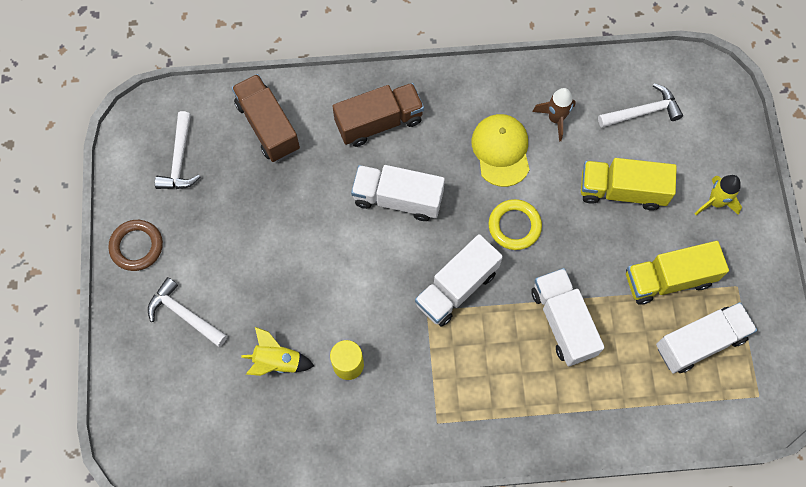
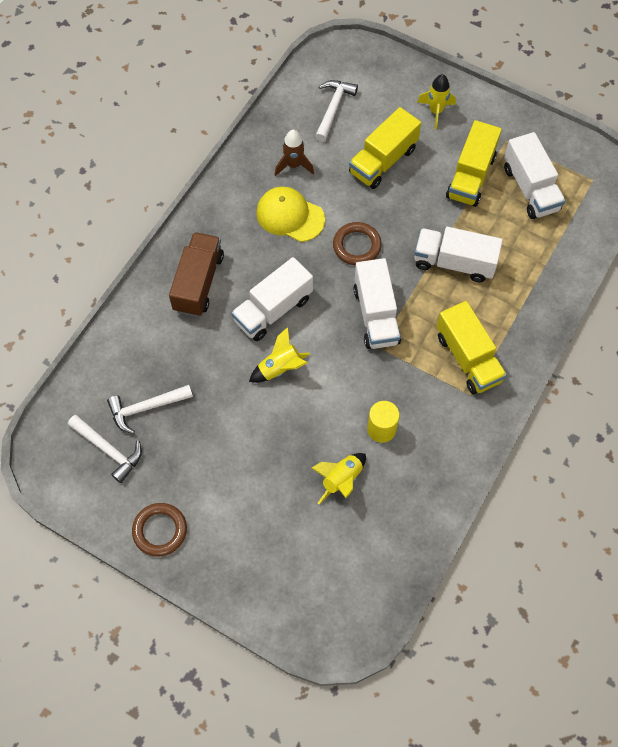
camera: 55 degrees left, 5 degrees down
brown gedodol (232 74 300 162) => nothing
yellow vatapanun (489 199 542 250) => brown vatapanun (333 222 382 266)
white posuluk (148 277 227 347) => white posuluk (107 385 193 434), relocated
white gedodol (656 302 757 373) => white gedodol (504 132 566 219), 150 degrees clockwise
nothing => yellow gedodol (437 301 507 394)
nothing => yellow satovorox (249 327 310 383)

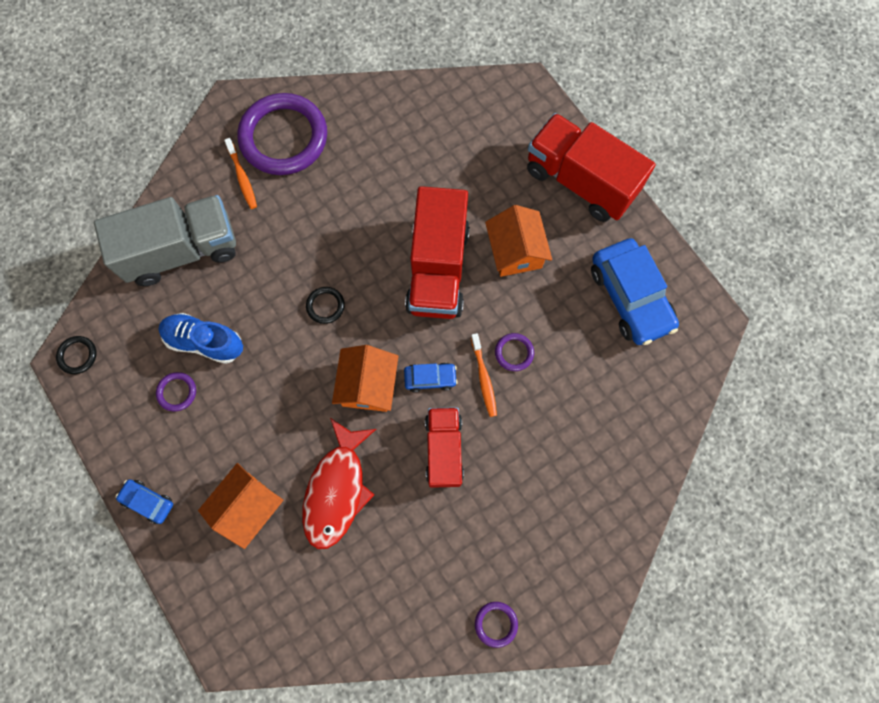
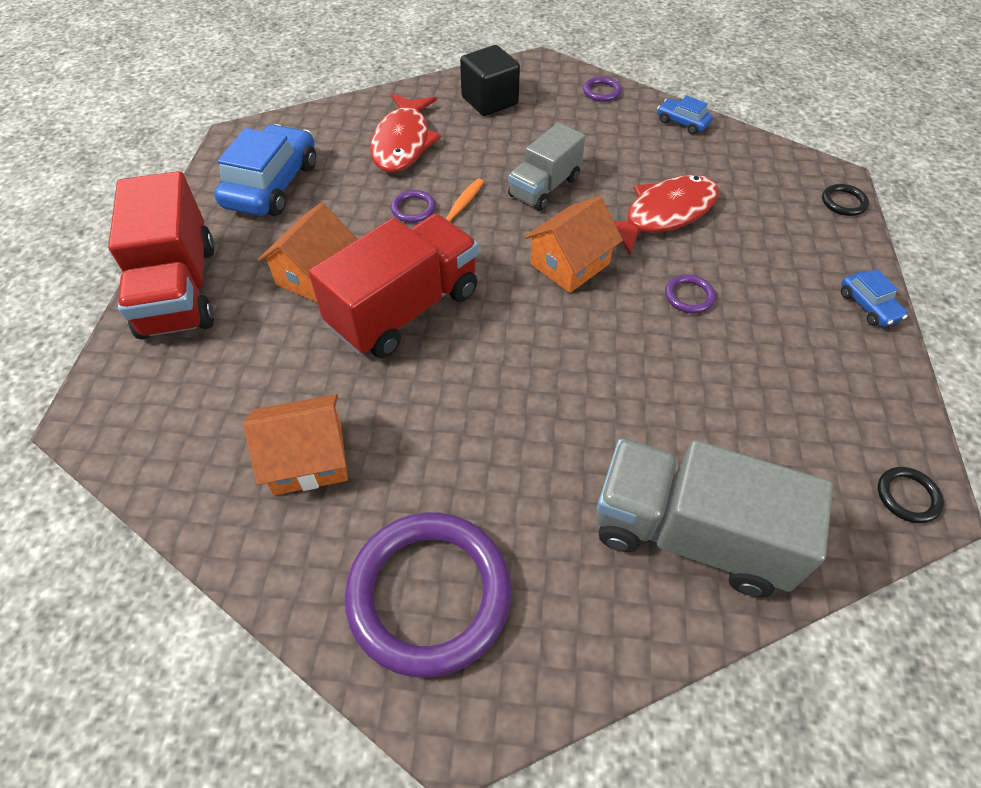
camera: 140 degrees left, 20 degrees down
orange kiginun (224 138 257 209) => nothing
black vatapanun (306 287 345 324) => black vatapanun (822 184 869 216), relocated
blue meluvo (159 313 243 364) => nothing
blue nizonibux (404 363 458 392) => blue nizonibux (657 95 713 134), relocated
purple vatapanun (156 372 196 412) => purple vatapanun (665 274 716 314), relocated
red gedodol (425 407 464 488) => grey gedodol (508 123 586 211)
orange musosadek (198 463 283 549) => orange musosadek (243 394 348 495), relocated
nothing => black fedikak (460 45 520 116)
nothing => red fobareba (370 94 441 172)

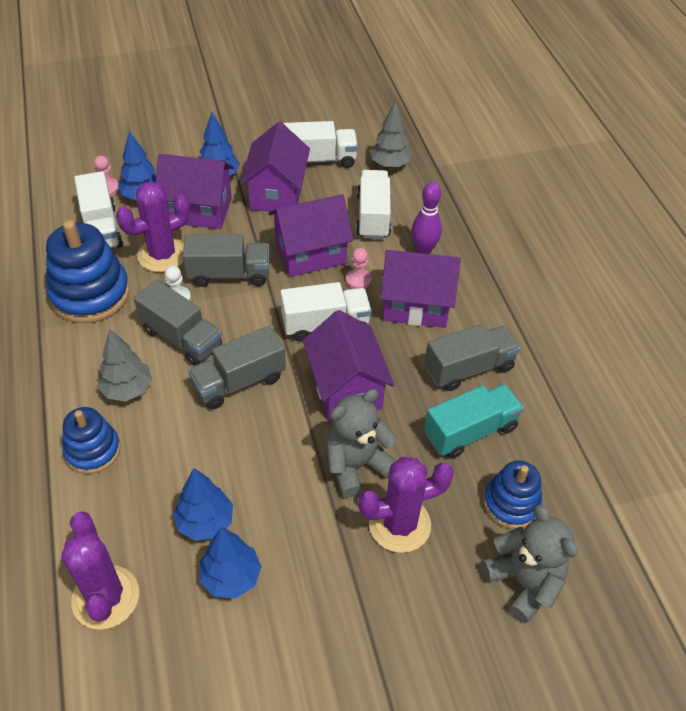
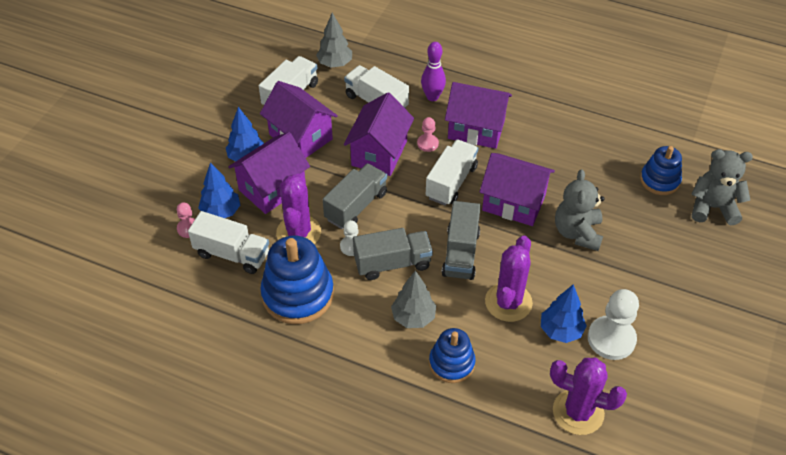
camera: 50 degrees left, 0 degrees up
purple musosadek (381 250 461 328) => purple musosadek (445 82 512 149), 60 degrees clockwise
grey gedodol (425 324 521 391) => nothing
turquoise gedodol (424 384 524 459) => nothing
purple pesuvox (358 457 454 553) => purple pesuvox (485 235 533 322), relocated
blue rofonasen (199 527 262 599) => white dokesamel (588 289 639 360)

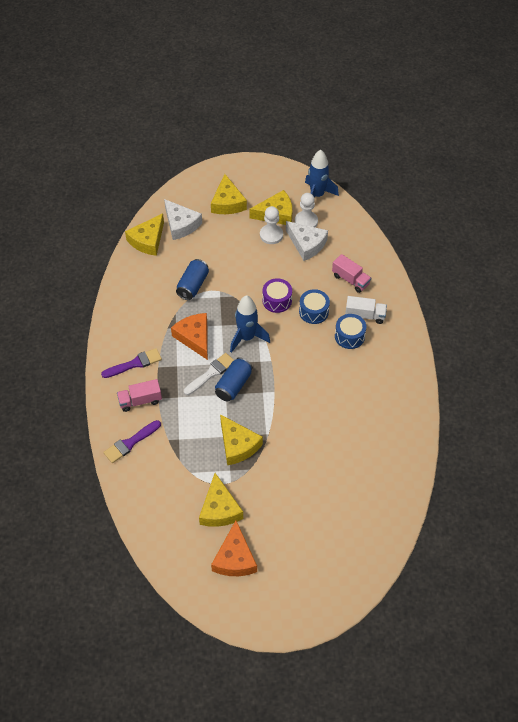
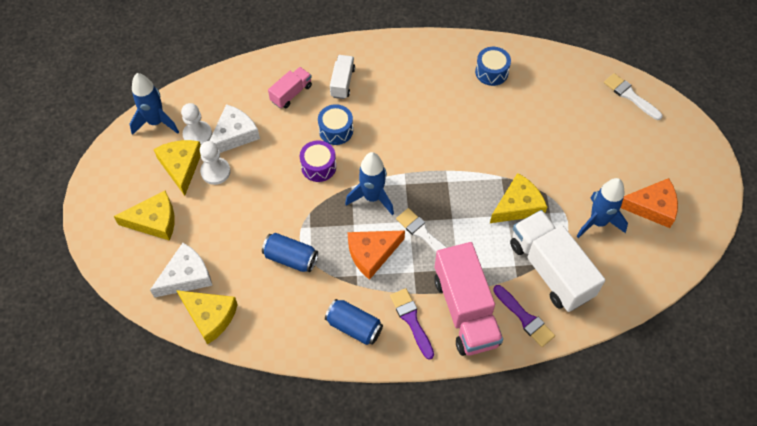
camera: 90 degrees left, 5 degrees up
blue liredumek (335 314 366 349) => blue liredumek (475 47 511 86), relocated
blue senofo (215 357 253 402) => blue senofo (325 299 383 345), relocated
pink gedodol (117 379 162 412) => pink gedodol (434 242 503 356), x1.95
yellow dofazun (199 473 243 527) => blue satovorox (576 178 628 238)
nothing => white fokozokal (604 73 663 120)
nothing => white gedodol (510 210 605 312)

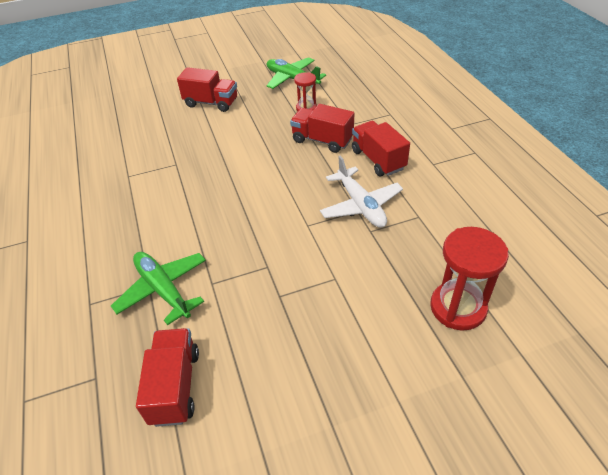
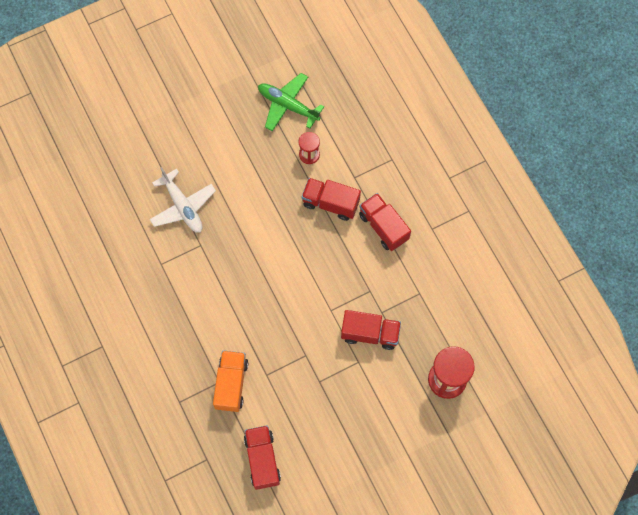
camera: 10 degrees left, 25 degrees up
red gedodol (177 67 237 112) => red gedodol (341 310 401 350), relocated
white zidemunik (320 156 403 228) => white zidemunik (150 167 216 233), relocated
green zidemunik (111 252 206 325) => orange gedodol (213 350 248 412)

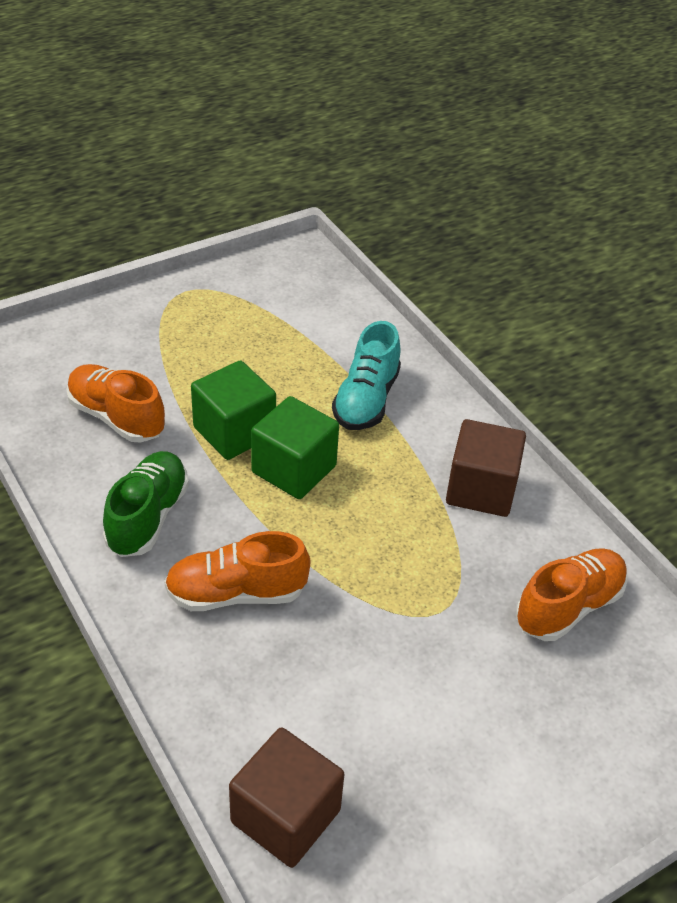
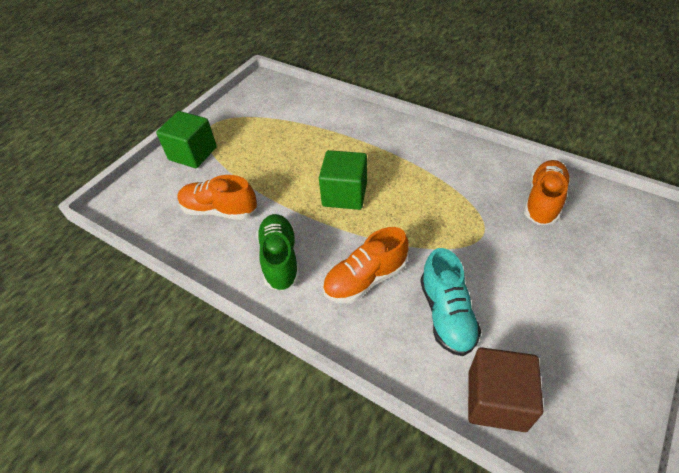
camera: 20 degrees left, 5 degrees up
turquoise meluvo (332 321 401 430) => turquoise meluvo (420 248 481 356), relocated
green fedikak (191 360 276 460) => green fedikak (156 111 217 168), relocated
brown fedikak (446 419 526 517) => nothing

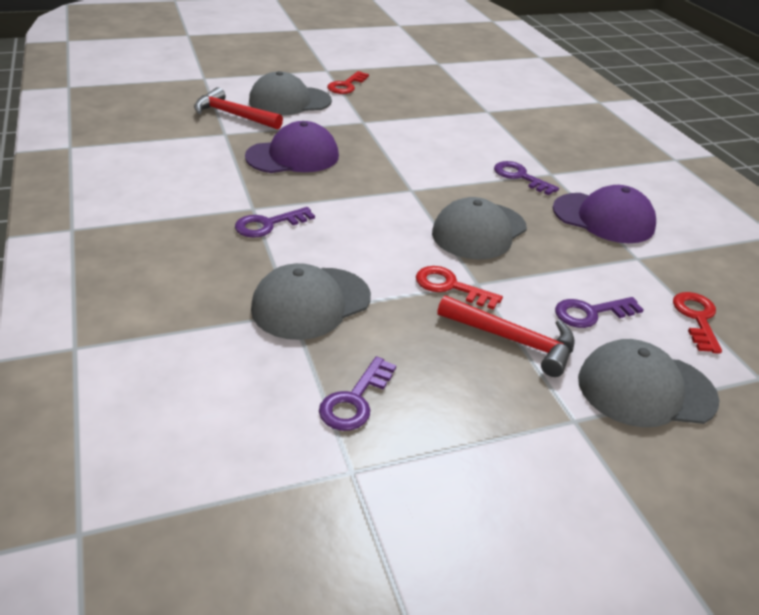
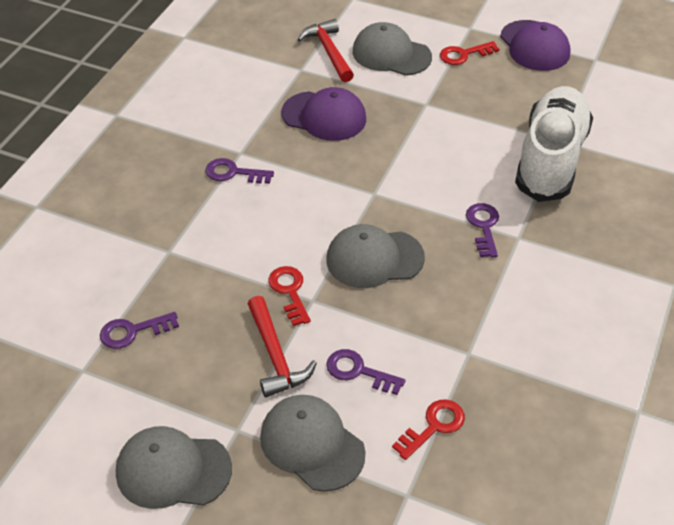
camera: 45 degrees right, 10 degrees up
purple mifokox (553 185 656 243) => purple mifokox (500 20 571 71), relocated
grey mifokox (251 263 371 340) => grey mifokox (116 426 232 509), relocated
nothing => white meluvo (515 86 593 202)

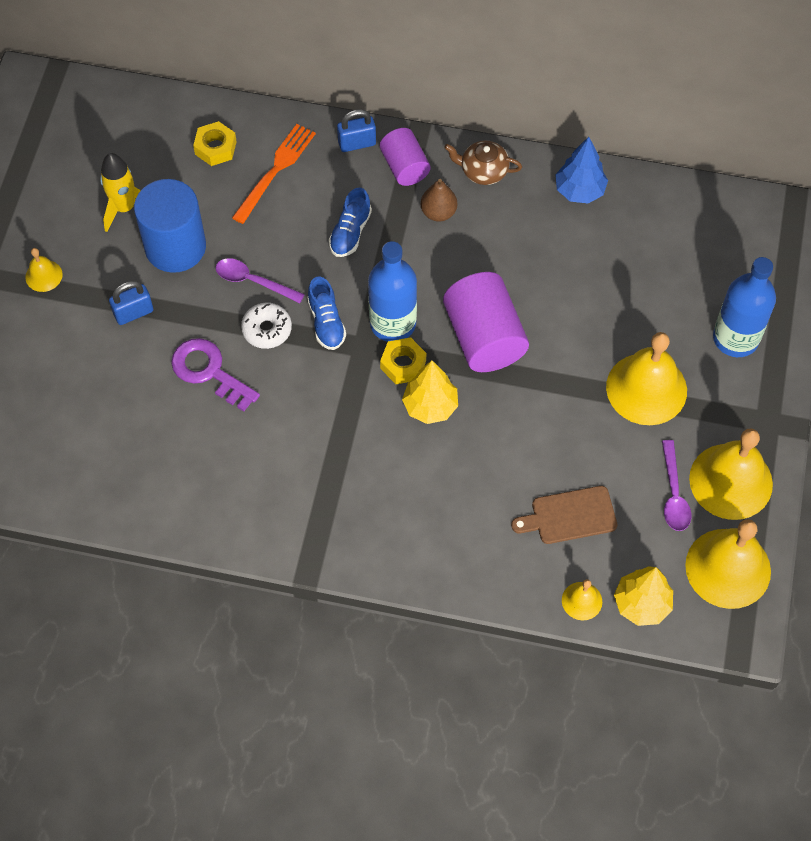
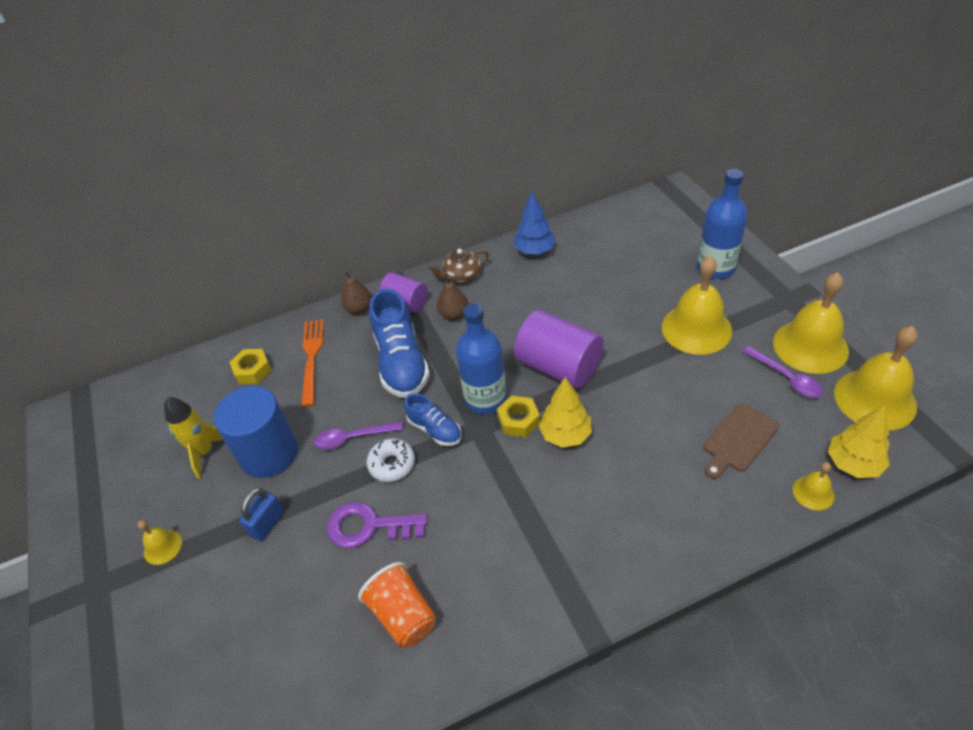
camera: 30 degrees left, 15 degrees down
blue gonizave (337 109 376 152) => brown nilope (341 271 372 314)
blue meluvo (329 188 372 257) => blue meluvo (369 289 430 398), x1.82
nothing => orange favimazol (358 562 437 648)

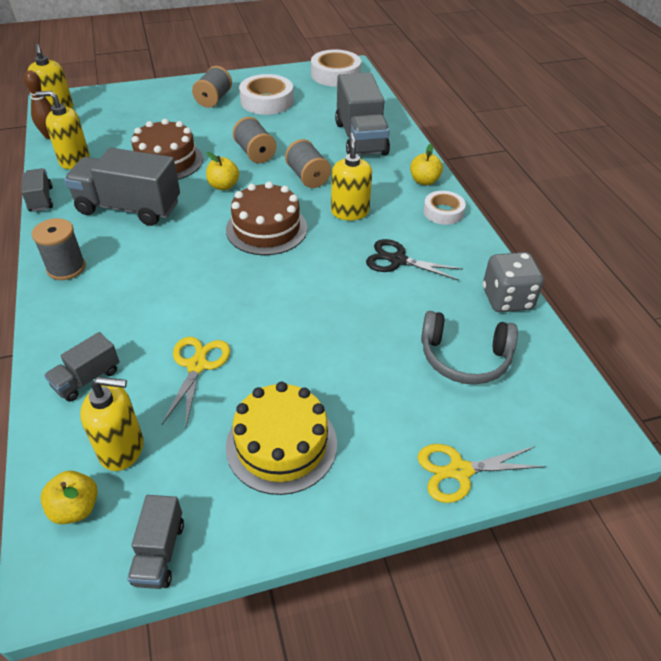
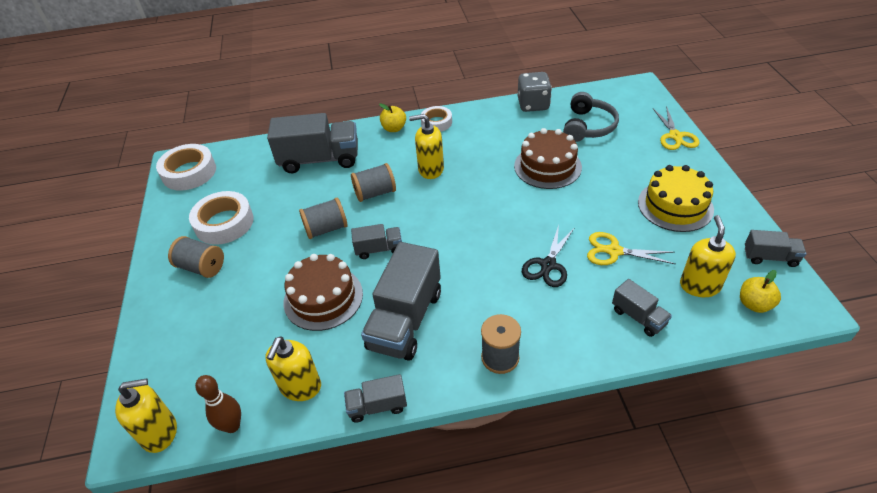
camera: 80 degrees left, 0 degrees up
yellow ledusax (206 152 239 190) => grey gedodol (351 224 402 259)
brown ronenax (226 181 307 255) => brown ronenax (514 128 582 189), relocated
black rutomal (366 239 463 281) => black rutomal (522 225 575 287), relocated

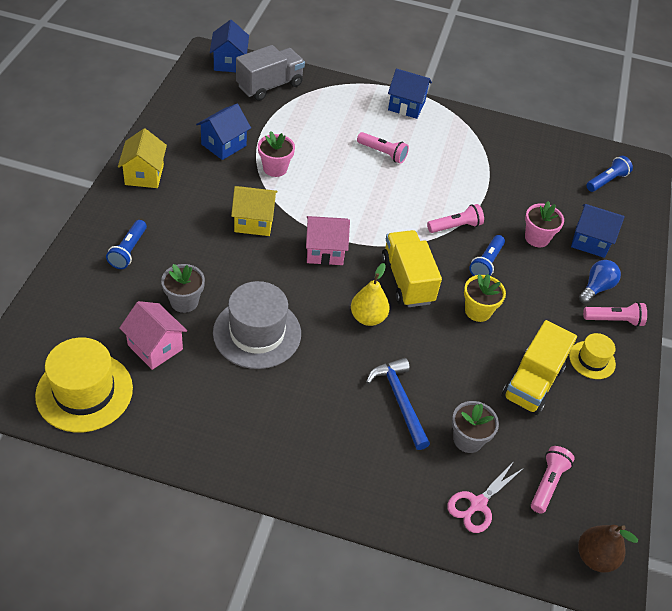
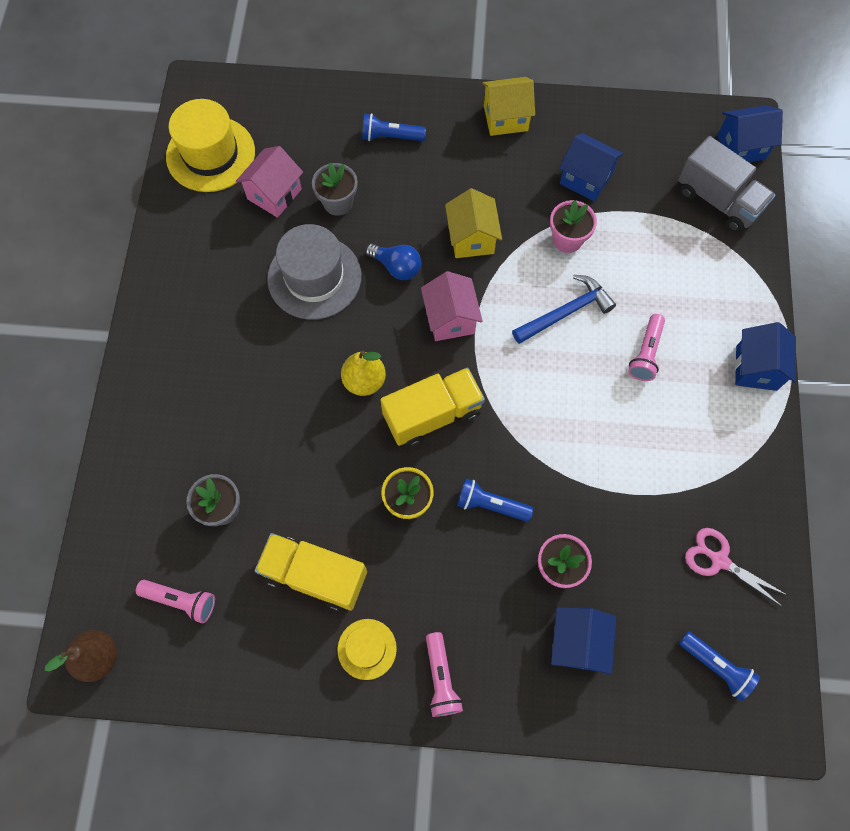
camera: 85 degrees right, 20 degrees up
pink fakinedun (427 204 484 233) => nothing
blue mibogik (579 260 621 304) => blue mibogik (365 243 421 280), relocated
blue posuluk (366 358 430 450) => blue posuluk (512 275 616 344), relocated
pink rutomal (447 461 524 533) => pink rutomal (685 528 787 607), relocated

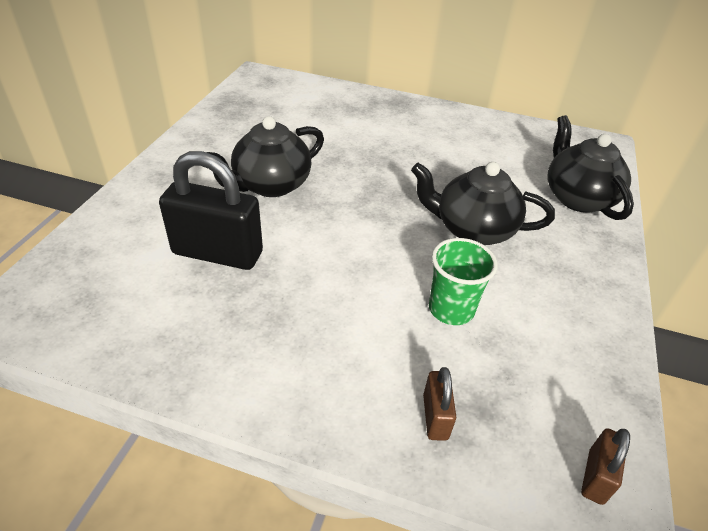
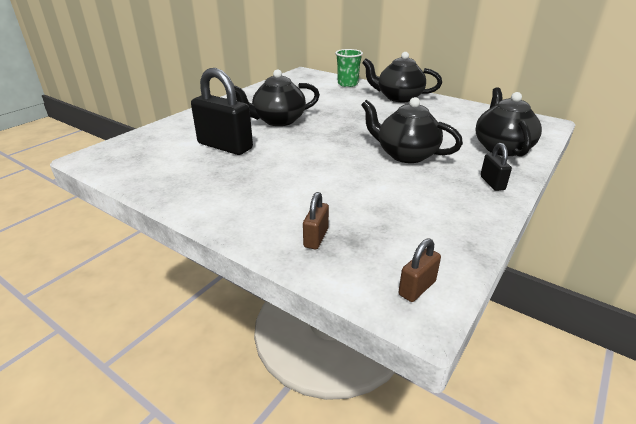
camera: 20 degrees right, 10 degrees down
green favimazol (429 238 498 325) => green favimazol (335 49 363 87), relocated
nothing => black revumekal (362 52 442 102)
nothing => black gonizave (480 143 512 191)

